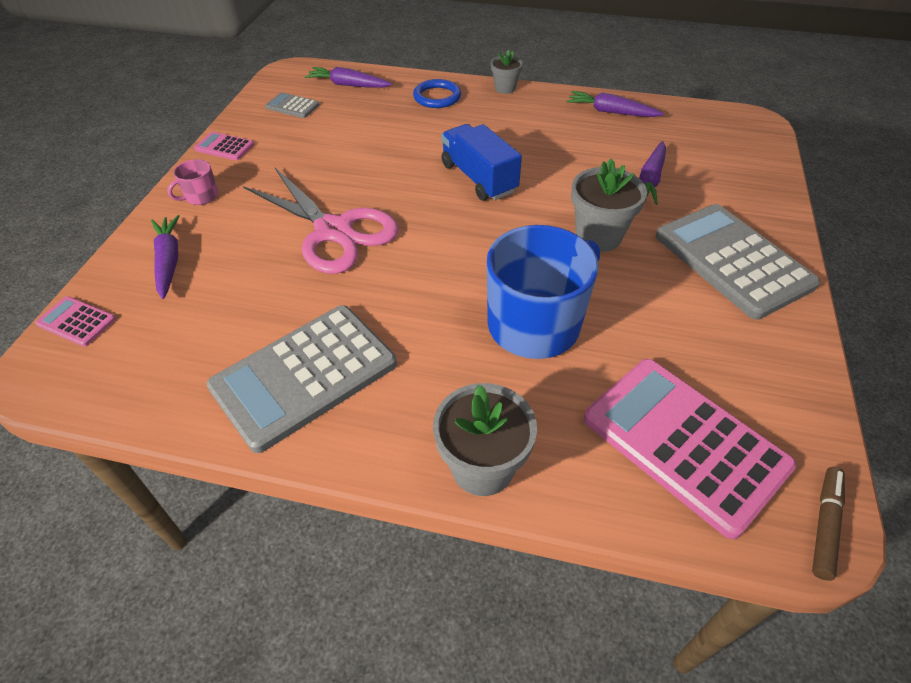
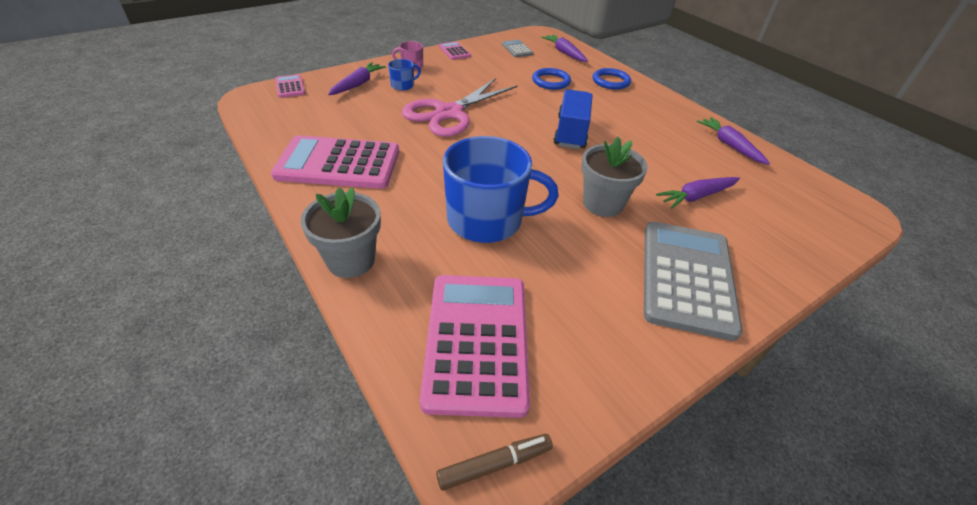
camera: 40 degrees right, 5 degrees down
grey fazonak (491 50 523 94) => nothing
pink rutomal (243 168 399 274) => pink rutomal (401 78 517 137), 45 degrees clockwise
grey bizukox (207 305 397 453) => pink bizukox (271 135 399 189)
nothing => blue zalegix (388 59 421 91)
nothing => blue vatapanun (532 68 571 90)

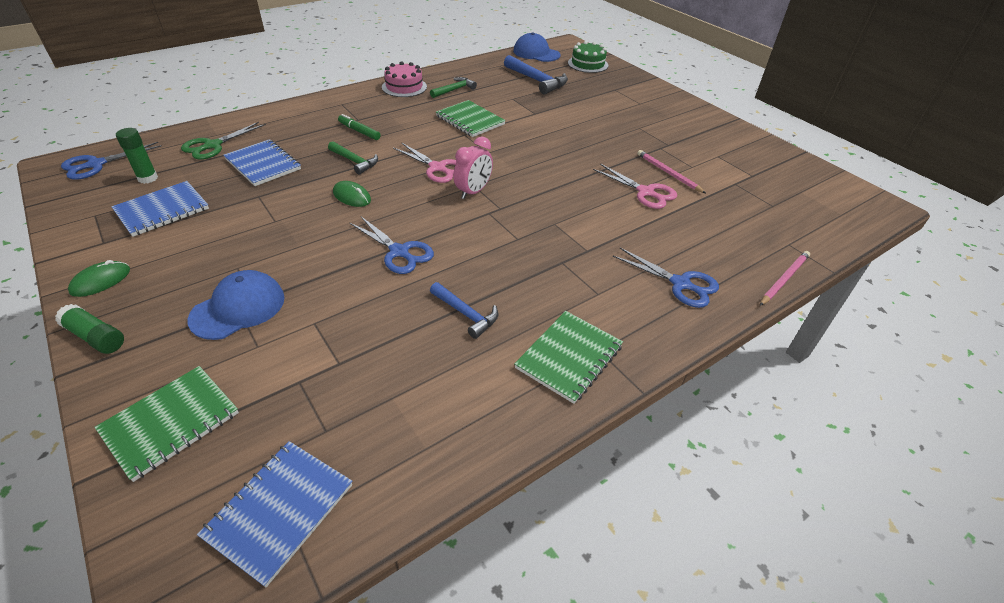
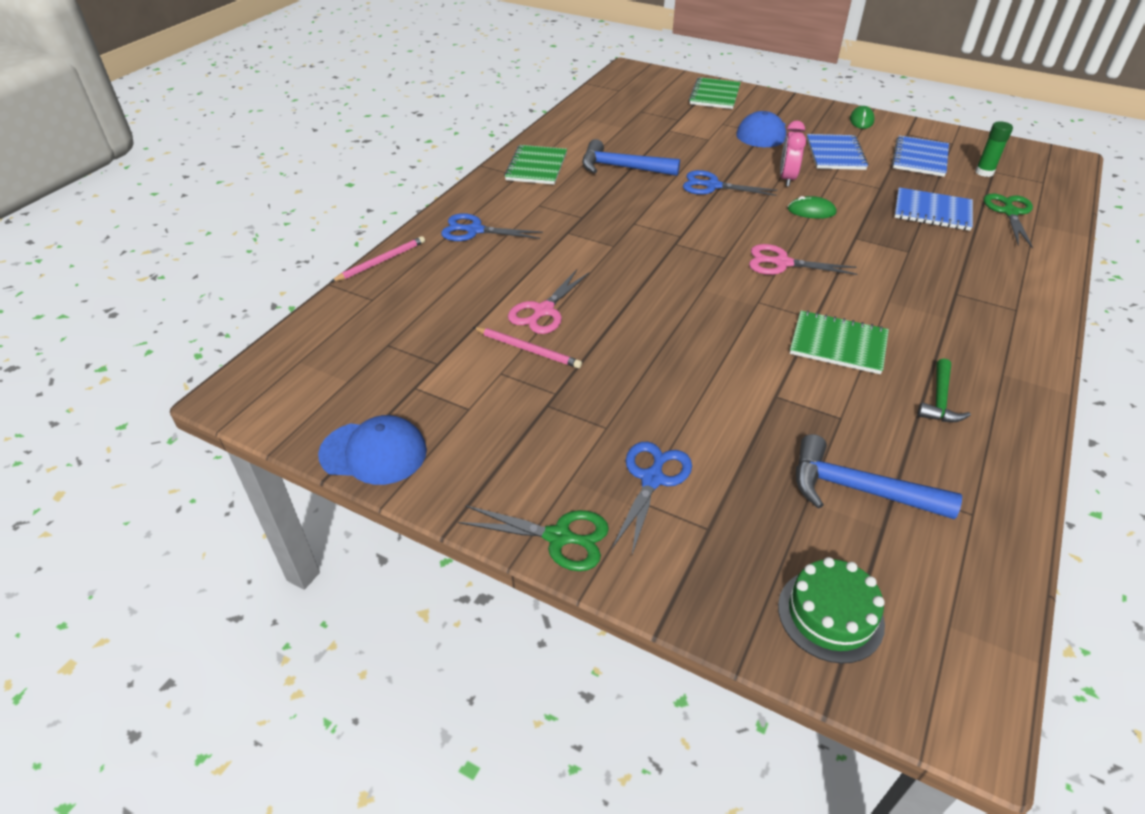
camera: 155 degrees right, 0 degrees up
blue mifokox (513 33 561 62) => blue mifokox (318 415 427 485), relocated
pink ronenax (382 61 427 97) => nothing
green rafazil (338 114 381 140) => nothing
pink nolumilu (453 136 493 199) => pink nolumilu (780 121 806 187), relocated
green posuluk (328 141 378 174) => nothing
blue rutomal (61 142 162 180) => blue rutomal (612 442 692 554), relocated
pink rutomal (593 164 677 209) => pink rutomal (508 269 590 334), 75 degrees counterclockwise
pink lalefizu (760 251 810 306) => pink lalefizu (331 236 425 282), 150 degrees counterclockwise
blue posuluk (430 282 498 339) => blue posuluk (582 139 680 176), x1.61
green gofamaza (55 304 124 354) => nothing
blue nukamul (197 441 352 587) => blue nukamul (807 134 868 170), relocated
nothing => green rutomal (458 505 609 571)

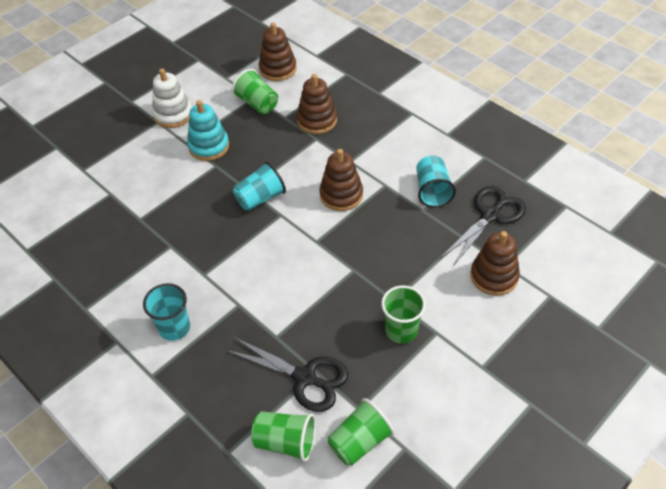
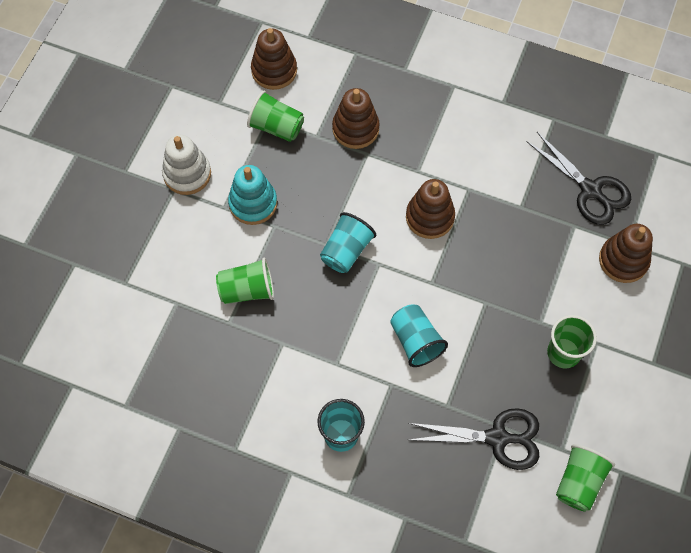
camera: 25 degrees left, 15 degrees up
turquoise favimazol (416 156 456 208) => turquoise favimazol (390 304 448 367), relocated
black rutomal (441 186 526 266) => black rutomal (526 132 631 225), 120 degrees clockwise
green favimazol (251 411 316 462) => green favimazol (216 258 274 304), relocated

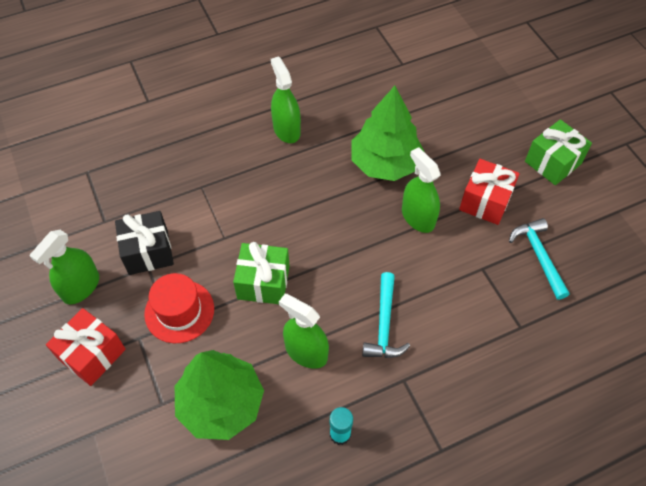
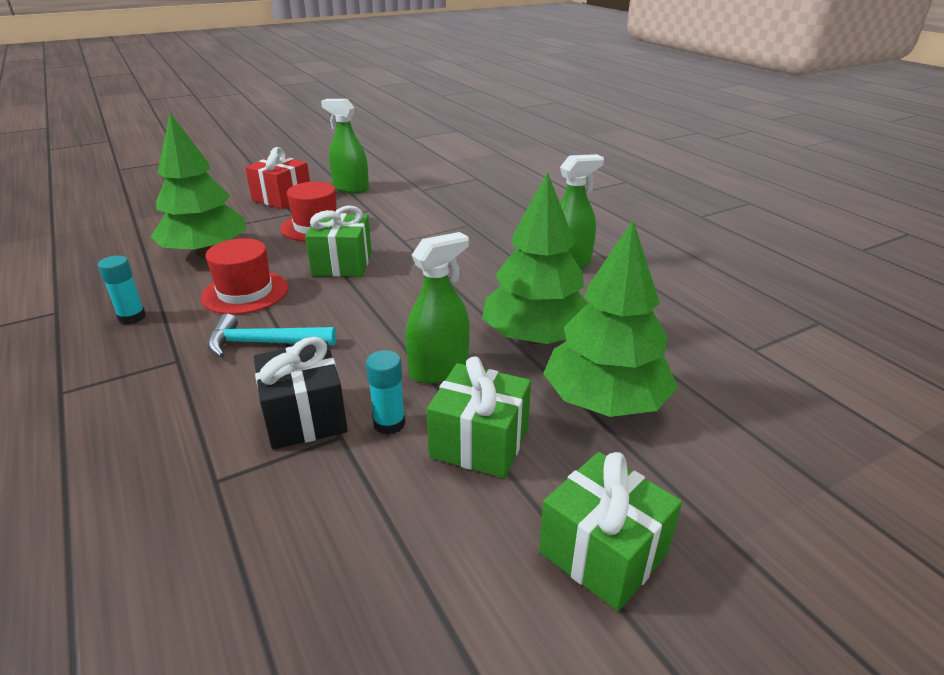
camera: 85 degrees right, 25 degrees down
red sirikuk (459 159 520 225) => green sirikuk (427 356 531 478)
black sirikuk (115 211 174 275) => black sirikuk (254 337 348 450), relocated
turquoise posuluk (509 218 570 300) => nothing
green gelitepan (279 294 329 369) => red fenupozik (201 238 288 315)
nothing => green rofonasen (543 220 678 417)
nothing => turquoise gofamaza (366 350 406 435)

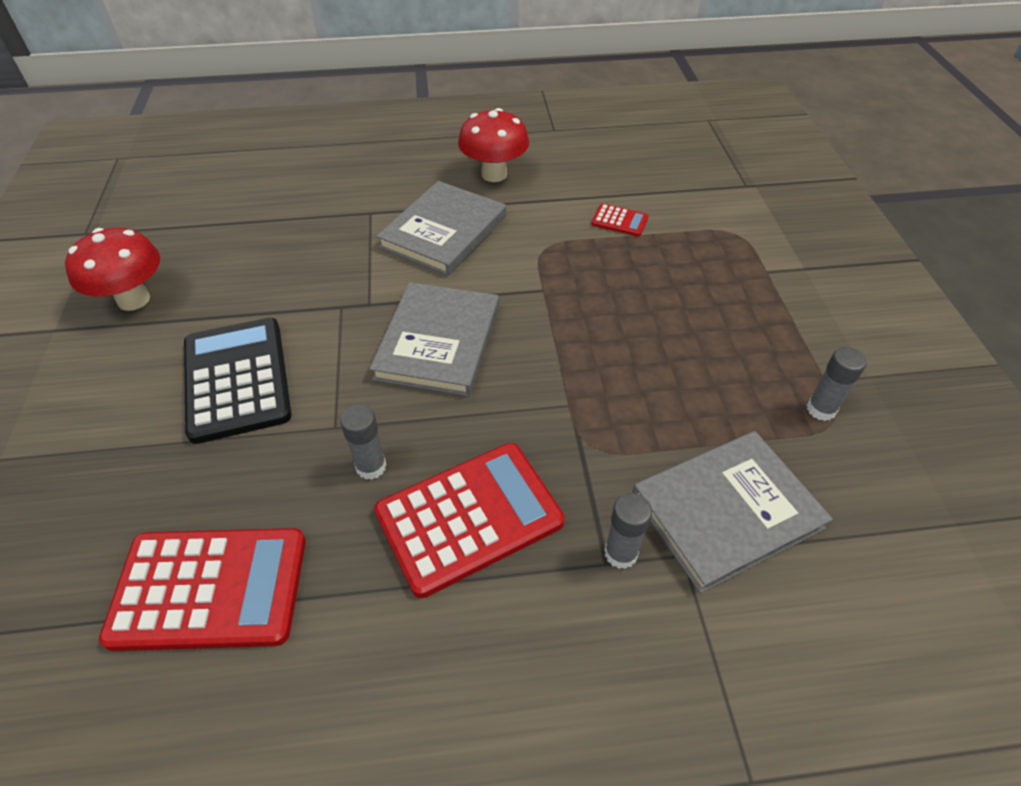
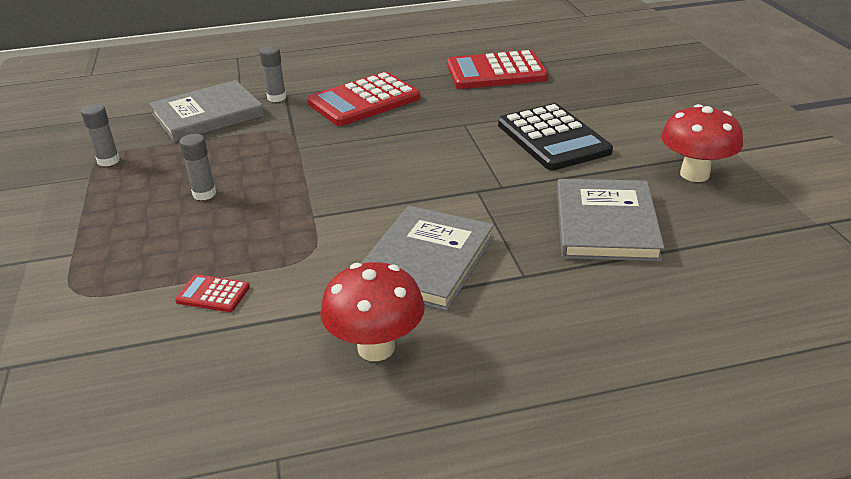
camera: 175 degrees right, 15 degrees down
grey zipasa (370 282 499 396) => grey zipasa (557 179 664 262), relocated
grey gofamaza (340 405 387 480) => grey gofamaza (179 134 216 201), relocated

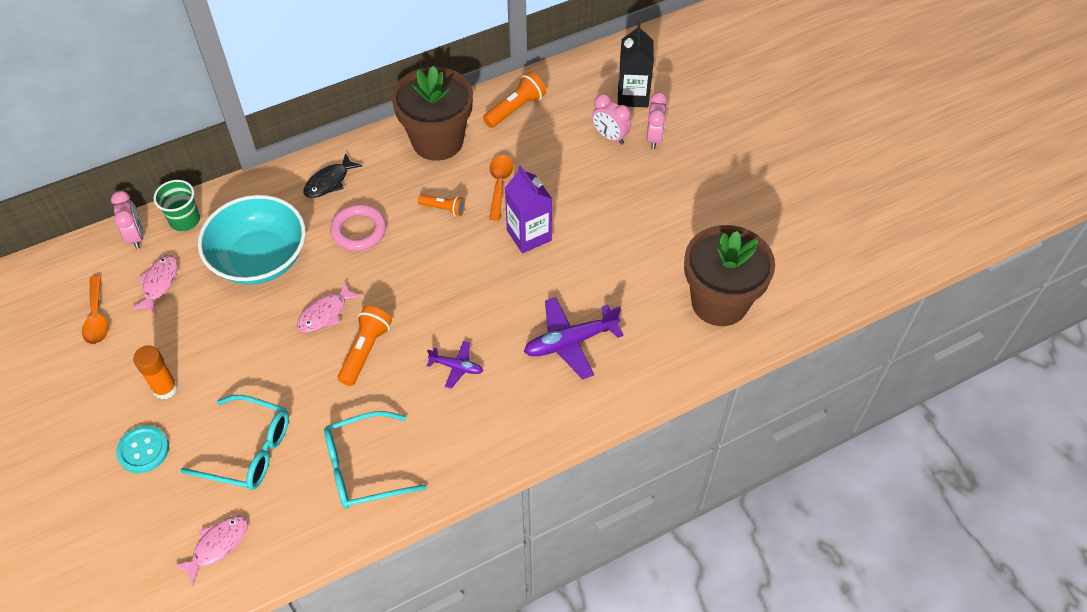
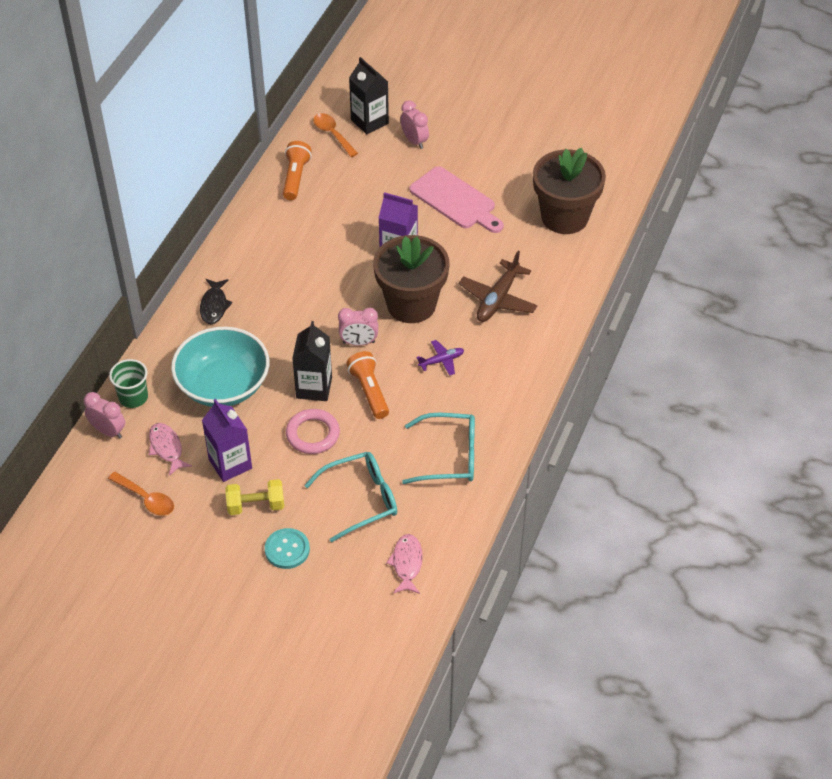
camera: 40 degrees left, 5 degrees down
brown fazonak (392 66 473 161) => brown fazonak (373 235 450 323), relocated
pink nolumilu (592 94 631 144) => pink nolumilu (338 308 378 346), relocated
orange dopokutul (489 155 513 221) => orange dopokutul (313 113 358 157), relocated
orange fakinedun (418 194 465 216) => nothing
pink vatapanun (330 204 386 251) => pink vatapanun (286 409 340 454), relocated
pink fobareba (297 281 362 332) => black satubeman (292 321 332 401)
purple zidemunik (524 297 624 379) => brown zidemunik (459 251 537 322)
orange gofamaza (133 345 178 399) => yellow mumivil (225 479 284 515)
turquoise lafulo (324 411 427 509) => turquoise lafulo (402 413 475 484), 120 degrees counterclockwise
nothing => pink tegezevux (409 166 504 233)
nothing => purple satubeman (202 399 252 482)

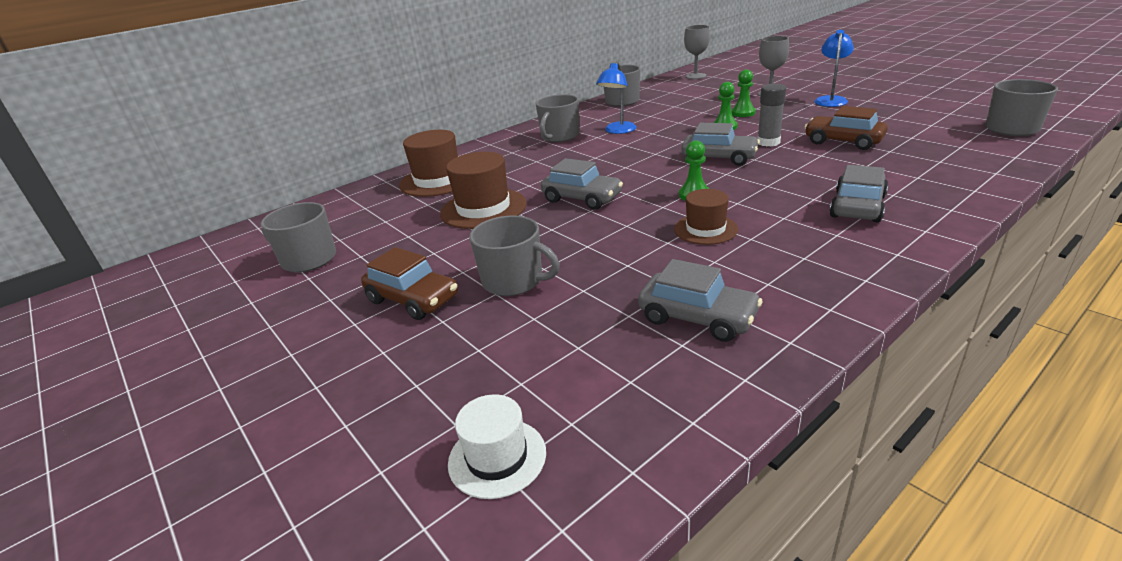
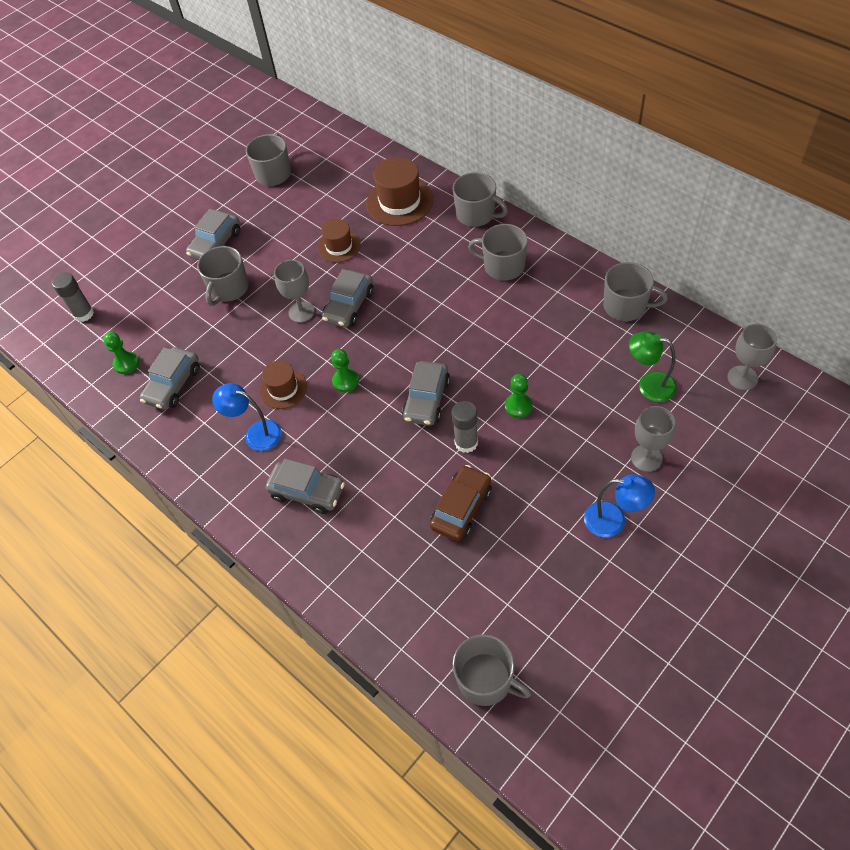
camera: 85 degrees right, 25 degrees up
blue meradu (596 62 636 134) => blue meradu (212 383 282 451), relocated
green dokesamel (731 69 756 117) => green dokesamel (103 332 139 374), relocated
brown fenupozik (440 152 527 229) => brown fenupozik (318 219 361 263), x0.62
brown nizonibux (361 247 458 320) => grey nizonibux (186 209 240 260)
white fenupozik (448 394 546 499) => grey gofamaza (52 272 94 322)
nothing => grey zalegix (453 172 508 227)
nothing => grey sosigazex (274 260 315 323)
nothing => green meradu (629 331 677 402)

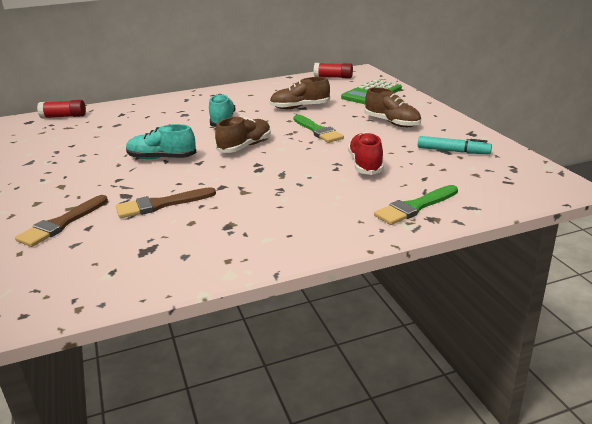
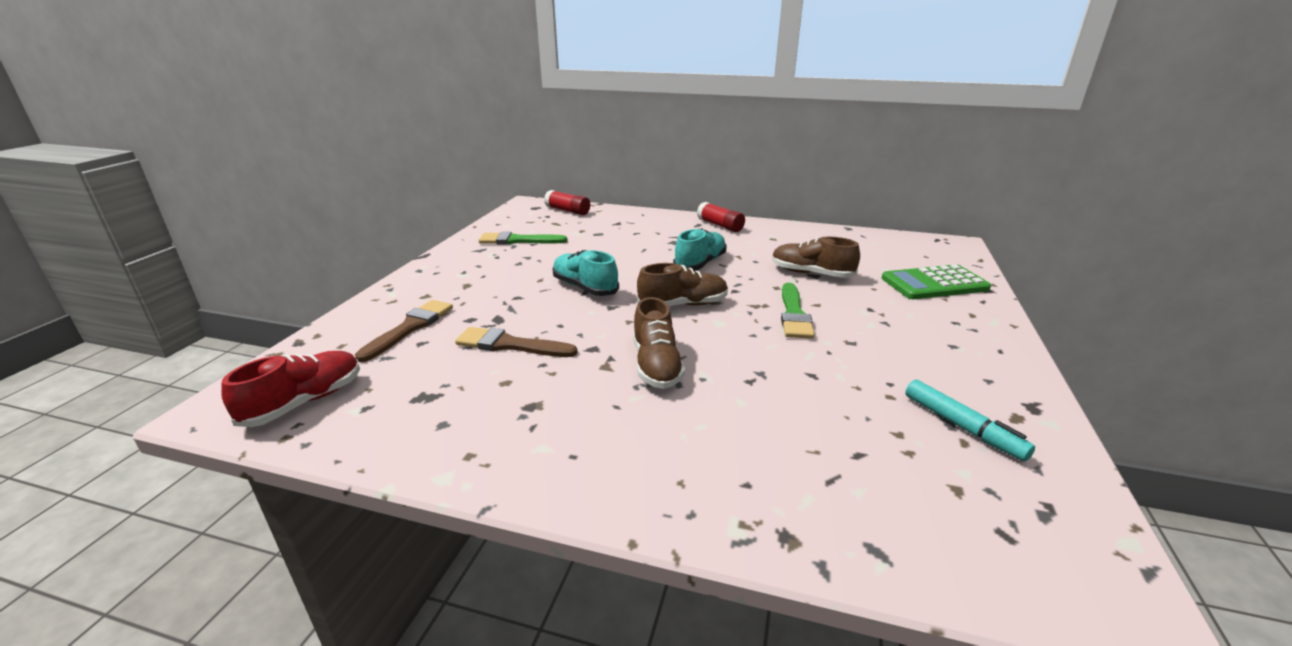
camera: 35 degrees right, 0 degrees up
red gofamaza (314 63 353 78) => red gofamaza (697 202 745 232), relocated
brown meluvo (365 87 421 127) => brown meluvo (633 297 685 389), relocated
red meluvo (348 132 384 175) => red meluvo (221 351 360 427), relocated
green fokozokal (374 185 458 225) => green fokozokal (479 231 567 245), relocated
brown fokozokal (15 195 108 247) => brown fokozokal (355 300 453 362), 135 degrees clockwise

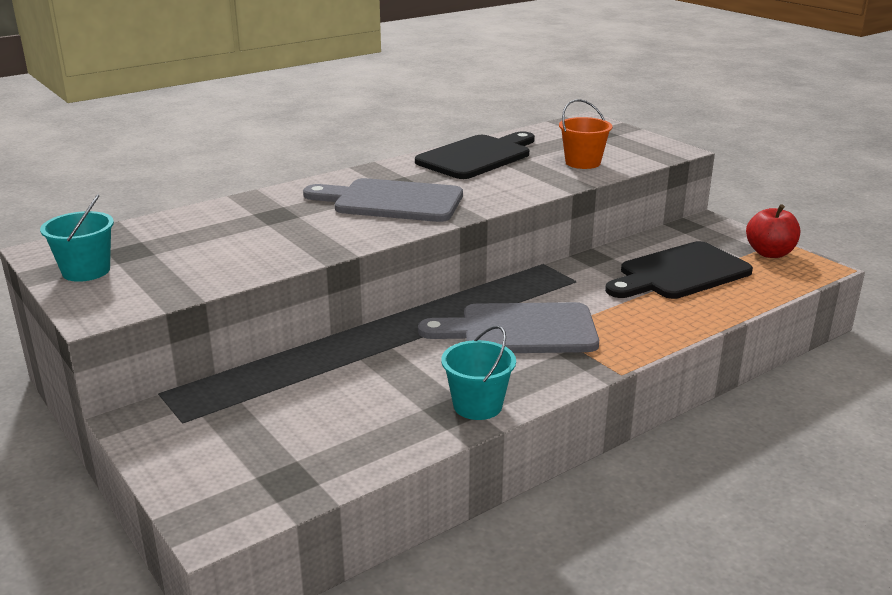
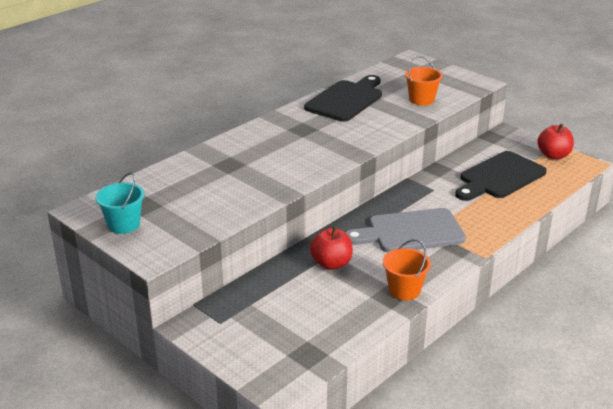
camera: 10 degrees left, 5 degrees up
grey tegezevux (303 178 463 222) => nothing
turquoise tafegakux (442 326 516 420) => orange tafegakux (383 239 431 300)
nothing => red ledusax (310 226 353 270)

